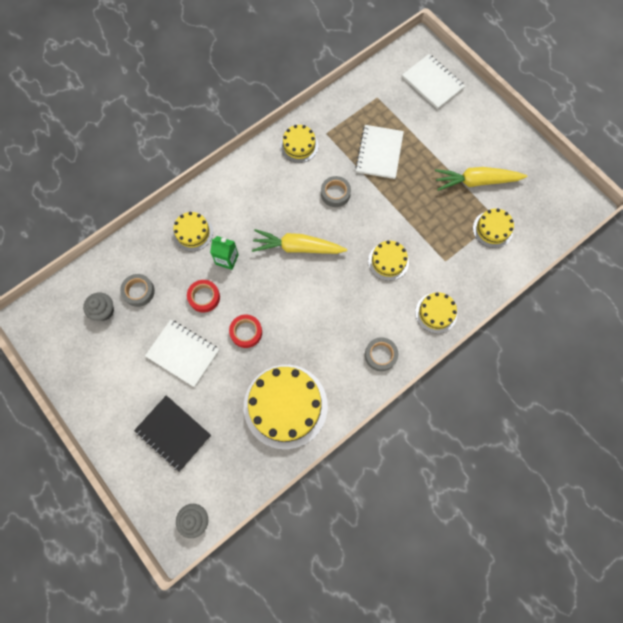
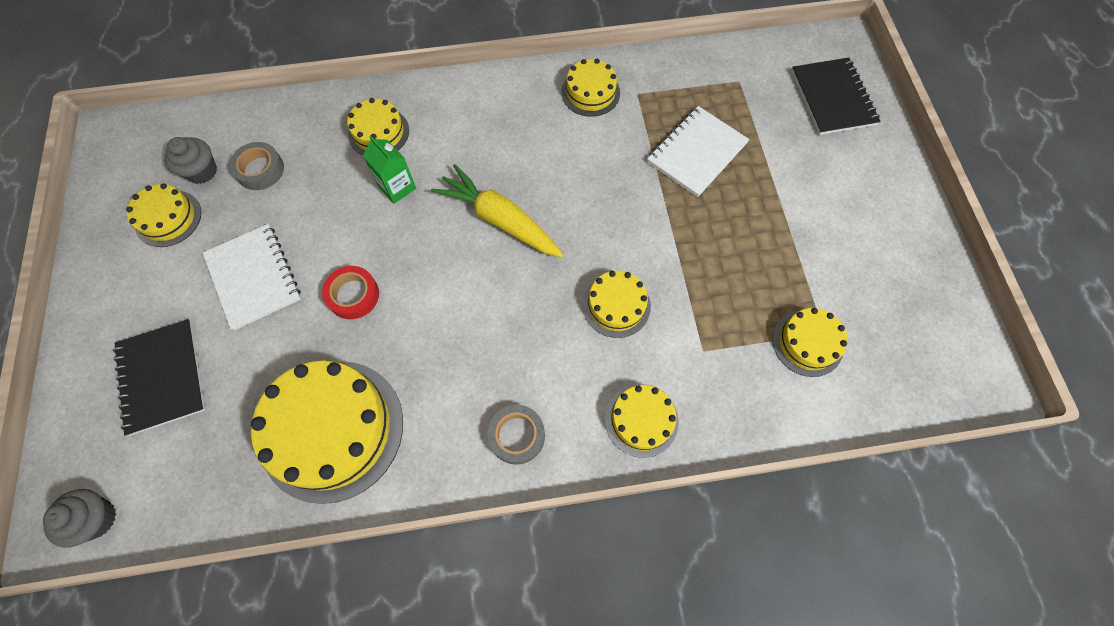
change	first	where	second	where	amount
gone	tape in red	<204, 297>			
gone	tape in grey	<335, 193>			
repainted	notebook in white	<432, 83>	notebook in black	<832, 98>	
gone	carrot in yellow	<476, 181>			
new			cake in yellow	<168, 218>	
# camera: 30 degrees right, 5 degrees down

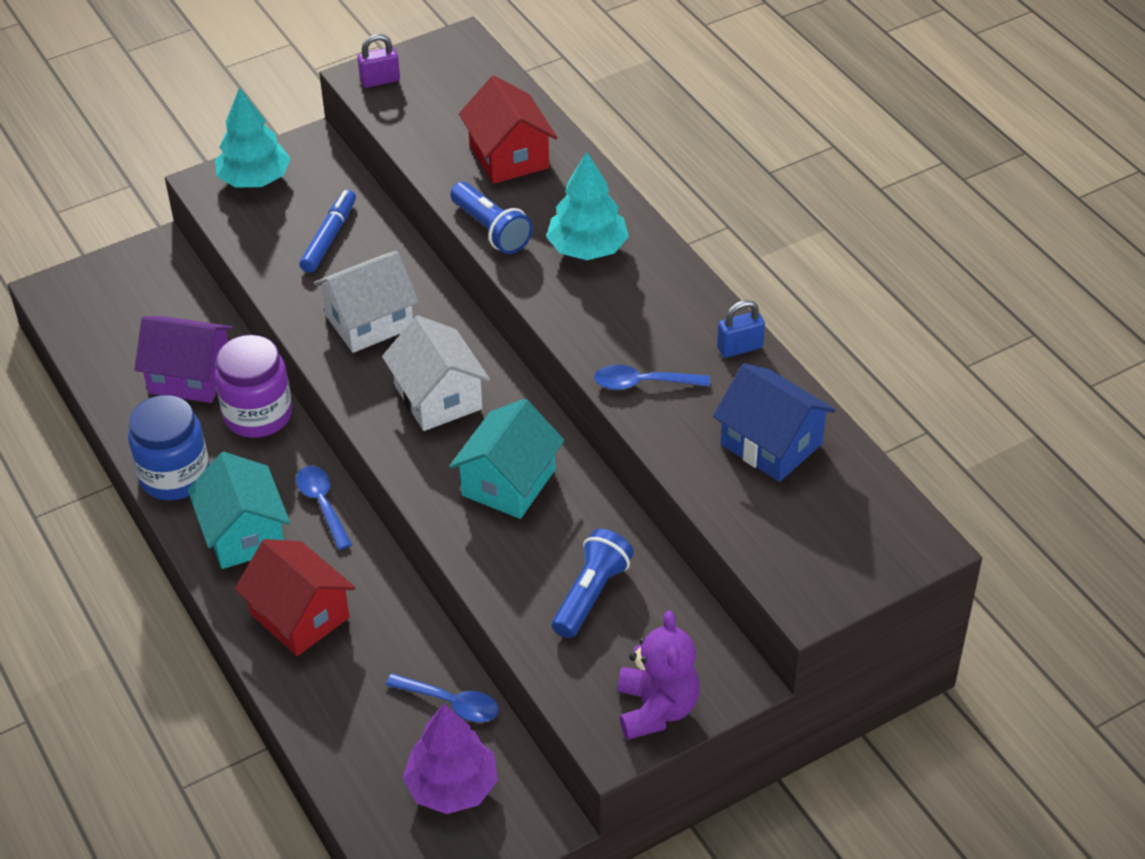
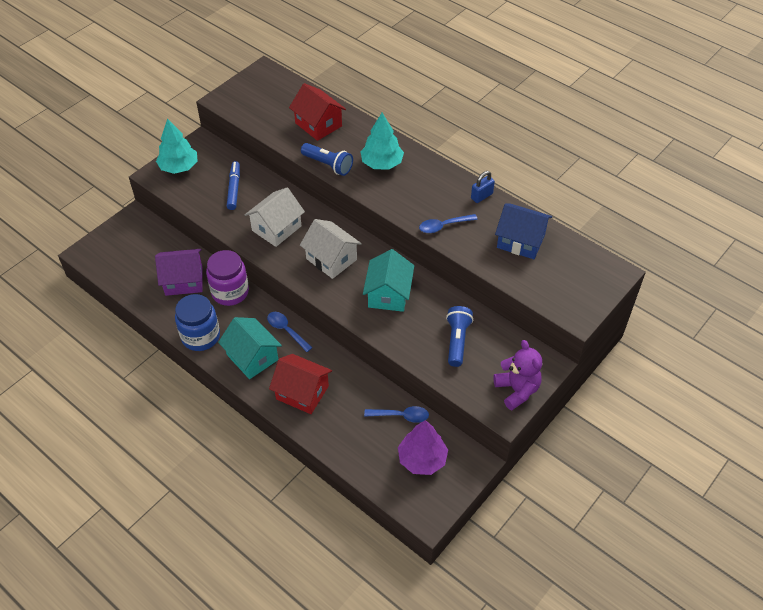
change	first	where	second	where	amount
gone	padlock in purple	<380, 80>			
# camera: 20 degrees left, 5 degrees up

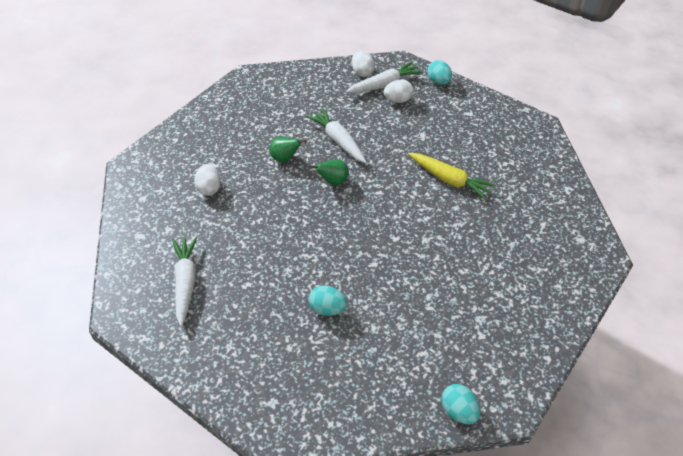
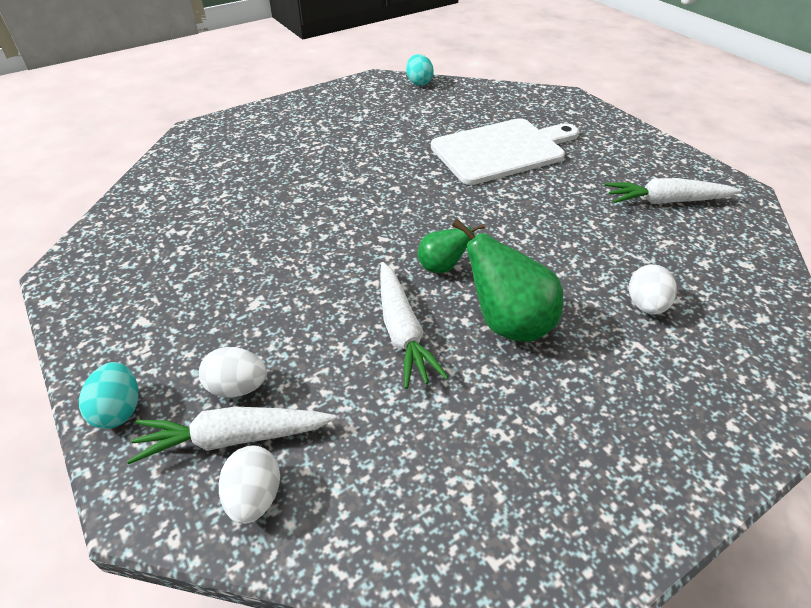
change	first	where	second	where	amount
rotated	carrot in white	<185, 282>		<665, 201>	75 degrees clockwise
scaled	pear in green	<285, 158>		<508, 323>	x1.72
swapped	egg in turquoise	<327, 309>	cutting board in white	<502, 150>	
gone	carrot in yellow	<450, 180>			
# camera: 160 degrees left, 5 degrees down

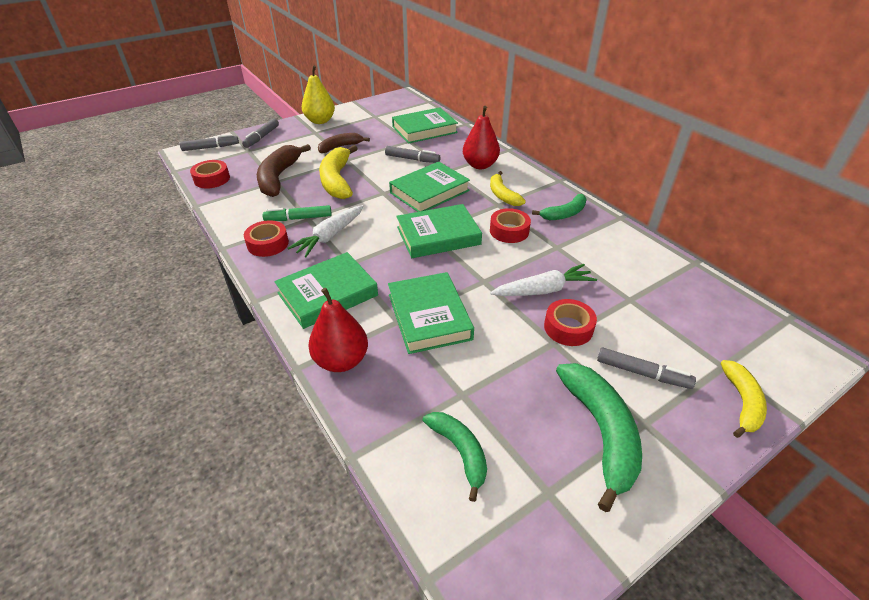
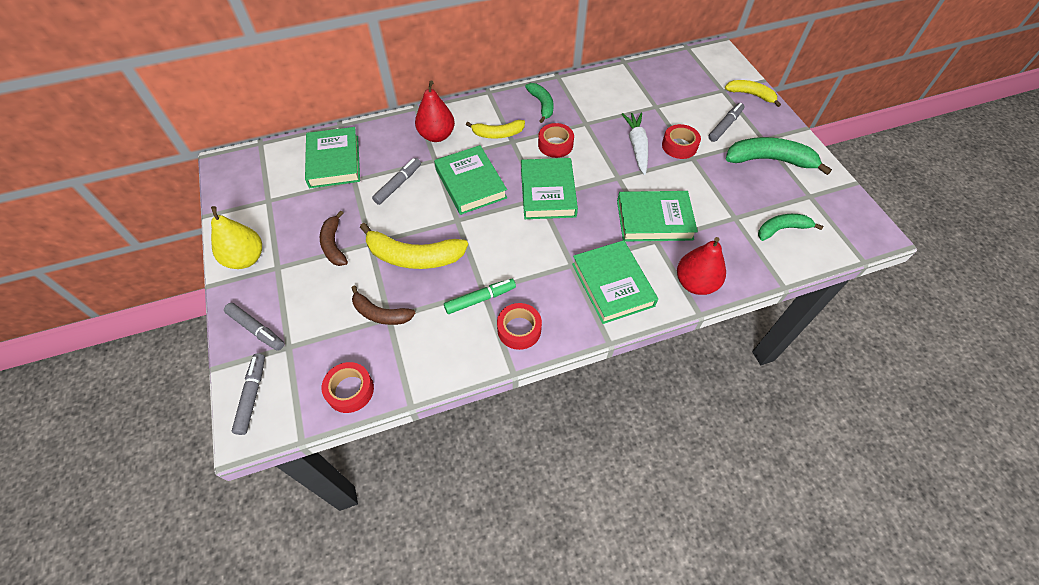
change	first	where	second	where	amount
scaled	banana in brown	<279, 177>		<380, 314>	x0.62
rotated	marker in green	<298, 218>		<480, 299>	120 degrees counterclockwise
gone	carrot in white	<330, 236>			
# camera: 75 degrees left, 15 degrees up

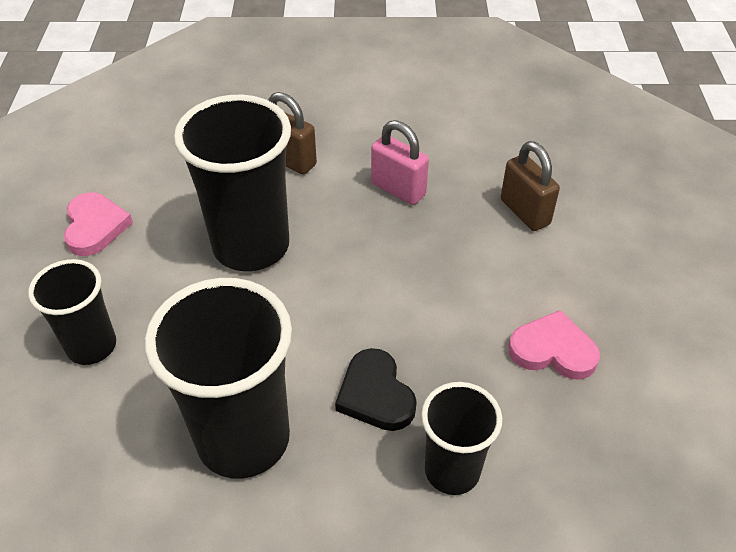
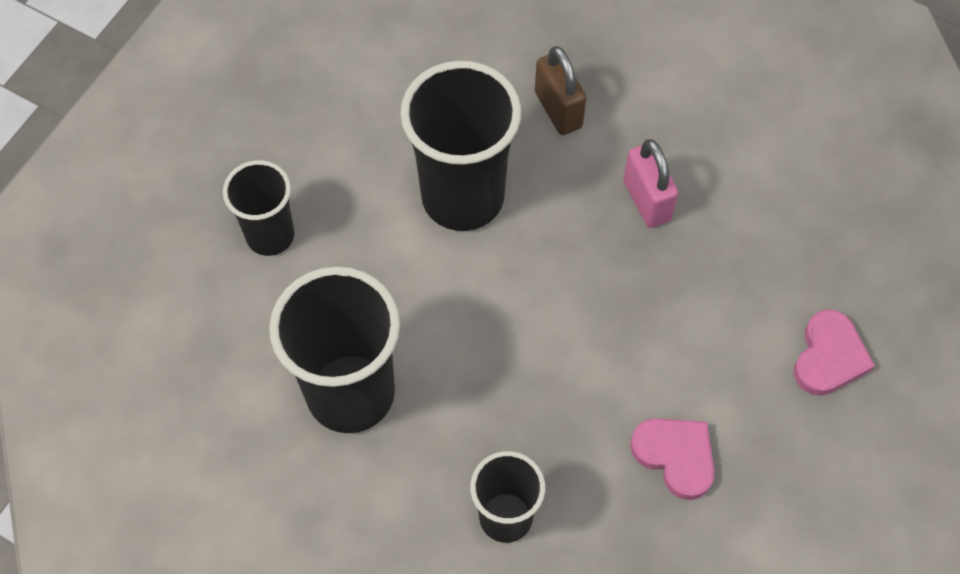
change	first	where	second	where	amount
shifted	heart in pink	<95, 227>		<829, 357>	
gone	heart in black	<375, 394>			
gone	padlock in brown	<525, 212>			
# camera: 30 degrees right, 15 degrees up

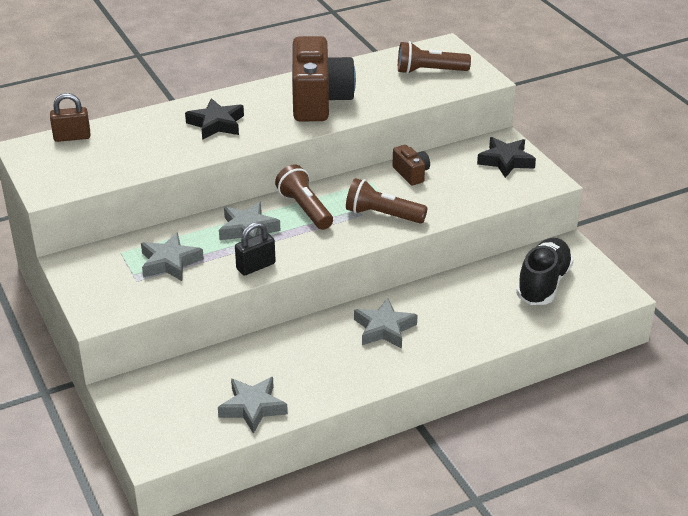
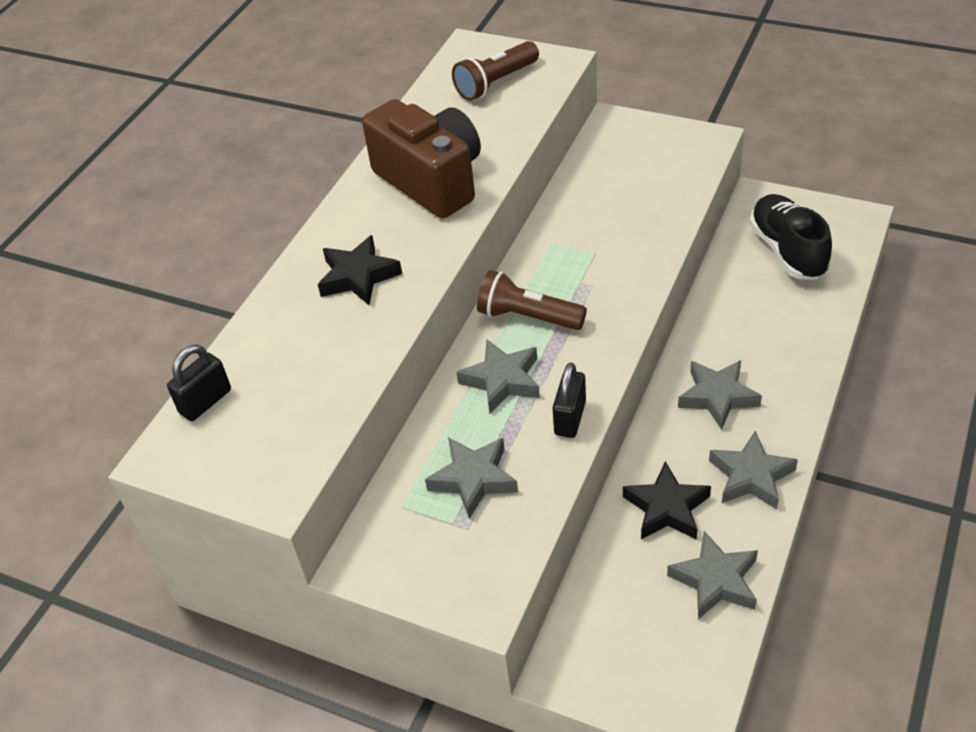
change	first	where	second	where	amount
repainted	padlock in brown	<72, 137>	padlock in black	<205, 402>	
gone	flashlight in brown	<382, 215>			
gone	camera in brown	<411, 174>			
shifted	star in black	<506, 161>		<666, 508>	
new			star in grey	<751, 476>	
# camera: 35 degrees left, 10 degrees up

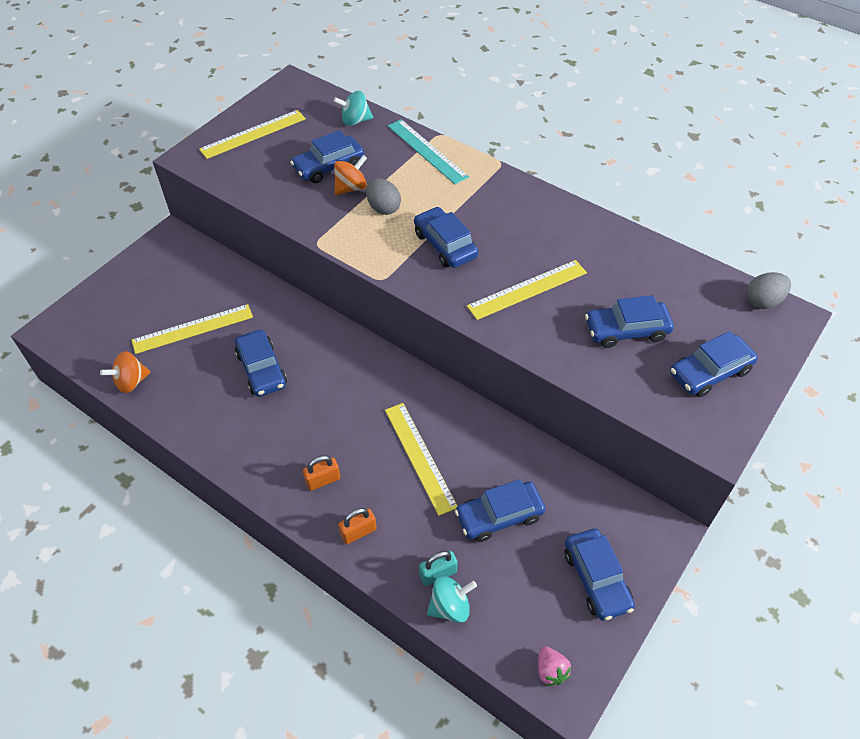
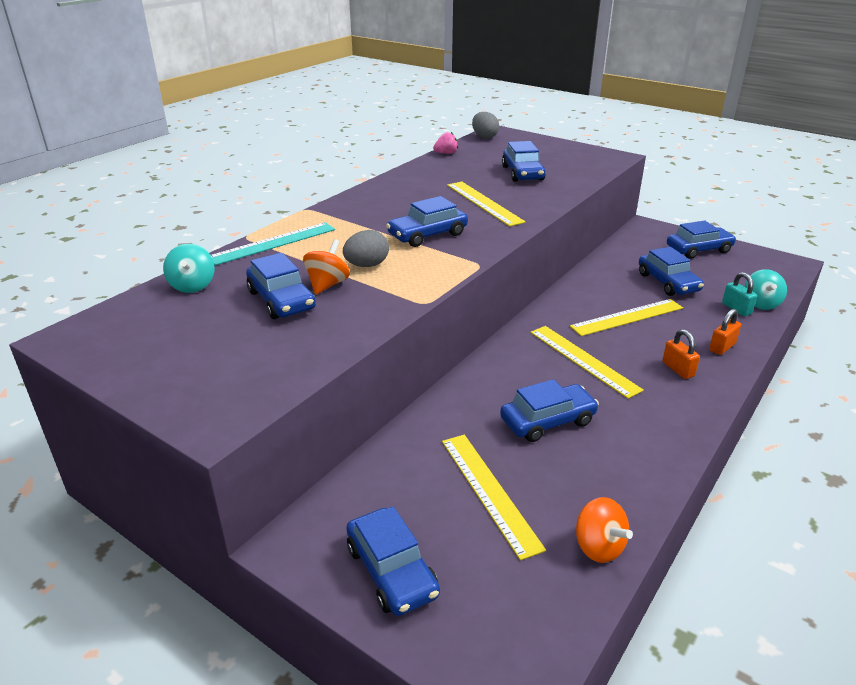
change	first	where	second	where	amount
shifted	ruler in yellow	<253, 134>		<583, 360>	
rotated	spinning top in orange	<351, 188>		<327, 285>	60 degrees clockwise
rotated	padlock in orange	<358, 532>		<722, 347>	75 degrees clockwise
rotated	spinning top in turquoise	<450, 606>		<760, 304>	150 degrees counterclockwise
shifted	strawberry in pink	<551, 670>		<446, 153>	
shifted	car in blue	<709, 372>		<391, 571>	
# camera: 90 degrees left, 20 degrees down

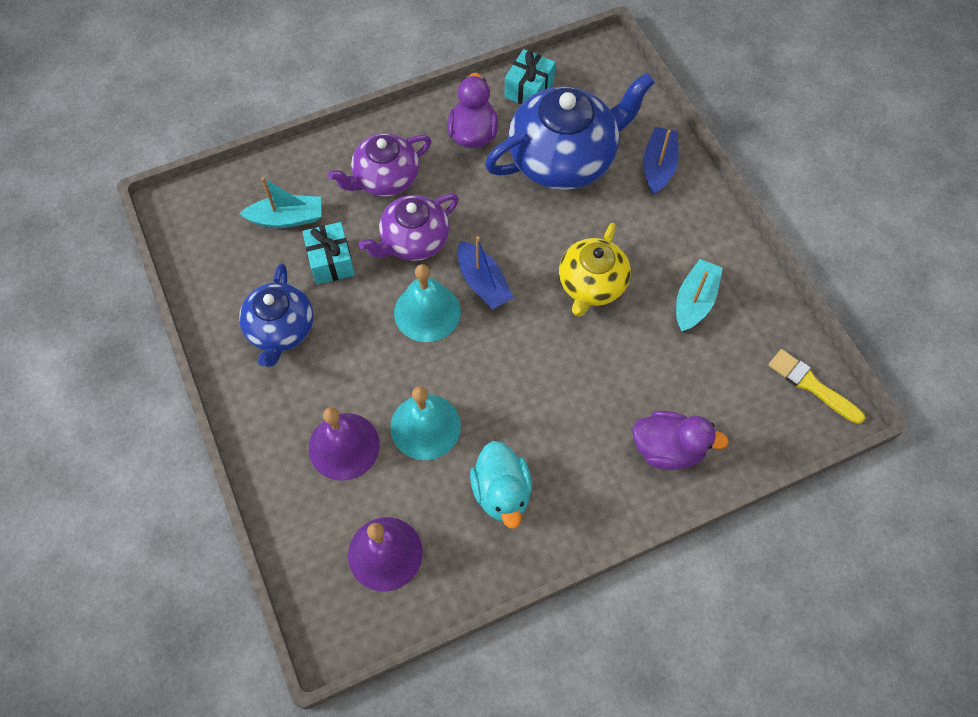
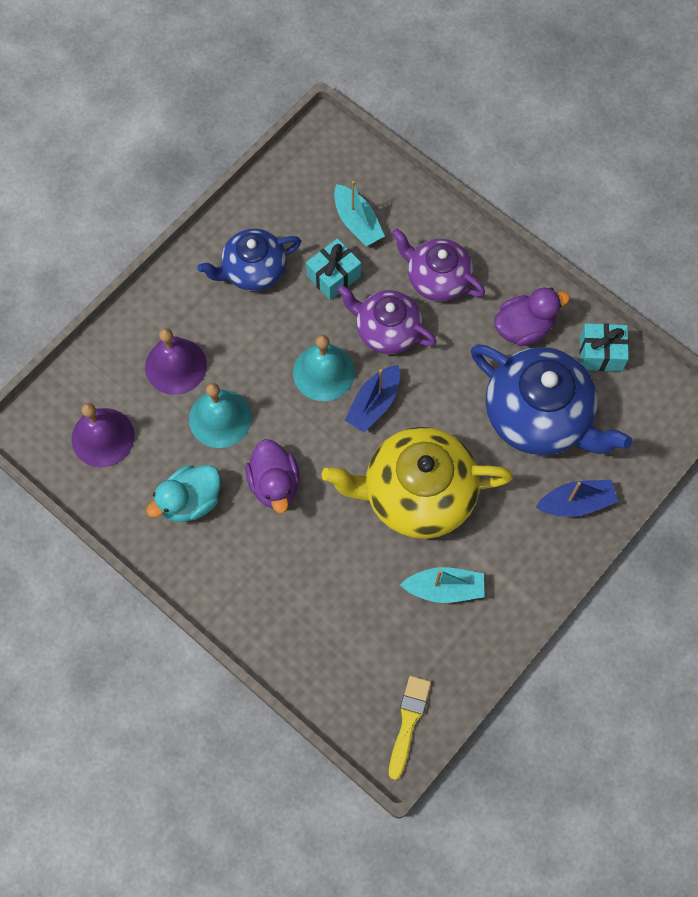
change	first	where	second	where	amount
scaled	teapot in yellow	<591, 285>		<417, 493>	x1.63
shifted	duck in purple	<668, 449>		<274, 484>	
# camera: 65 degrees right, 5 degrees up

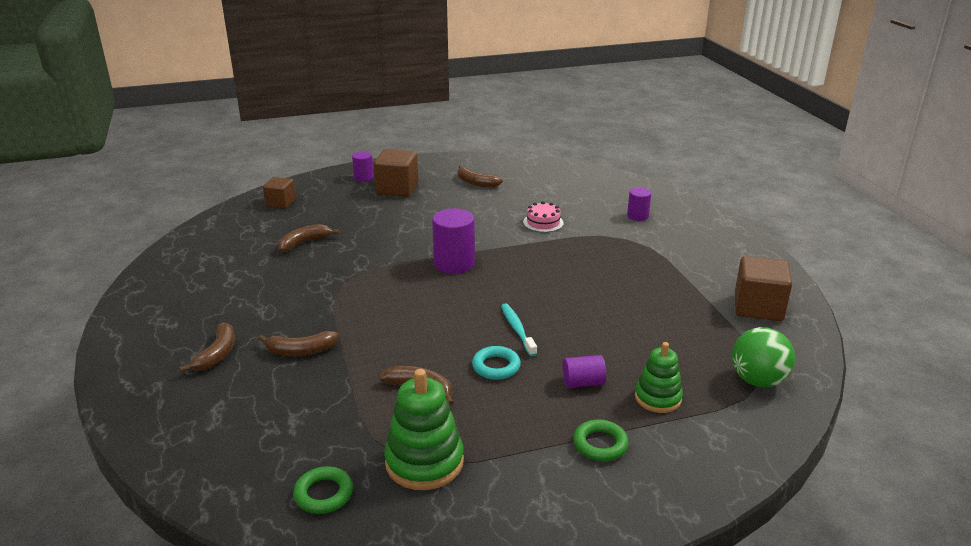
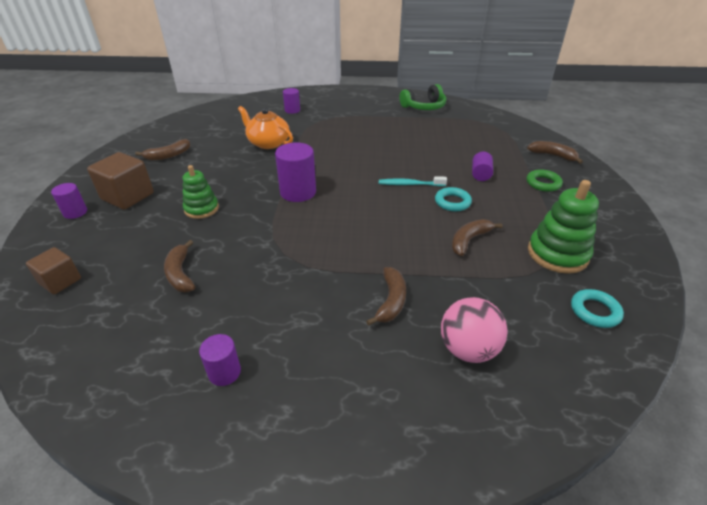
change	first	where	second	where	amount
shifted	banana in brown	<217, 354>		<553, 155>	
repainted	ring in green	<323, 494>	ring in turquoise	<594, 311>	
swapped	cake in pink	<543, 222>	teapot in orange	<268, 143>	
shifted	stacking toy in green	<658, 398>		<201, 209>	
gone	ball in green	<757, 380>			
swapped	cube in brown	<758, 307>	headphones in green	<424, 107>	
new			cylinder in purple	<224, 372>	
new			ball in pink	<468, 349>	
# camera: 70 degrees left, 10 degrees up

